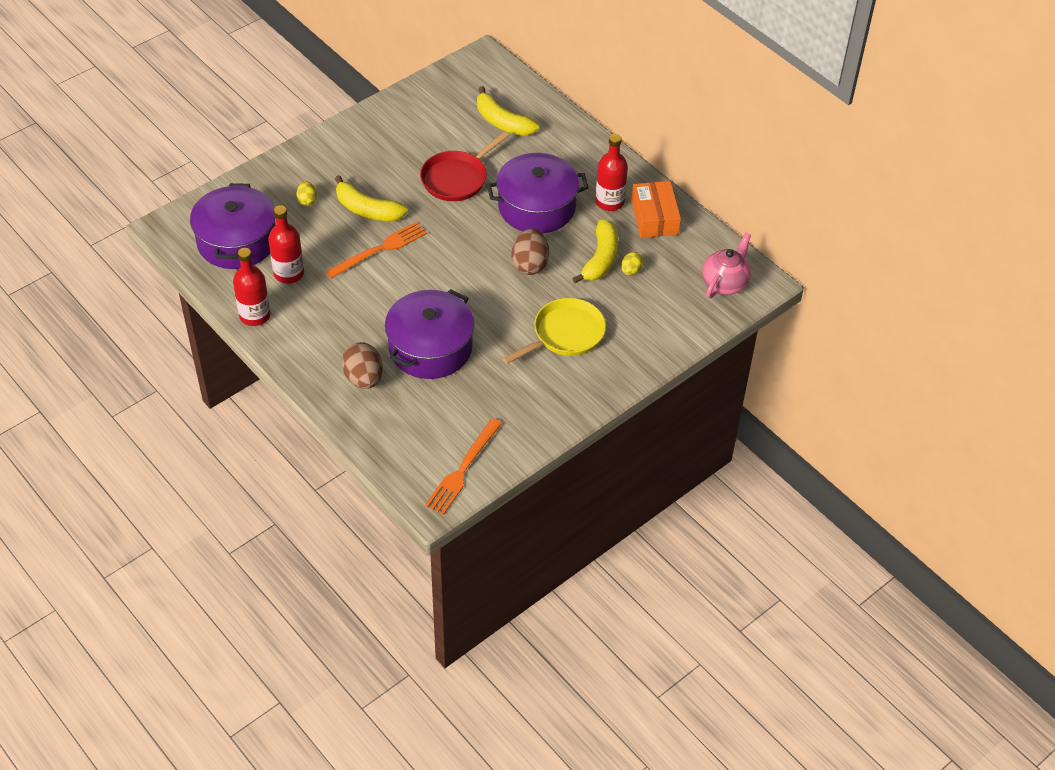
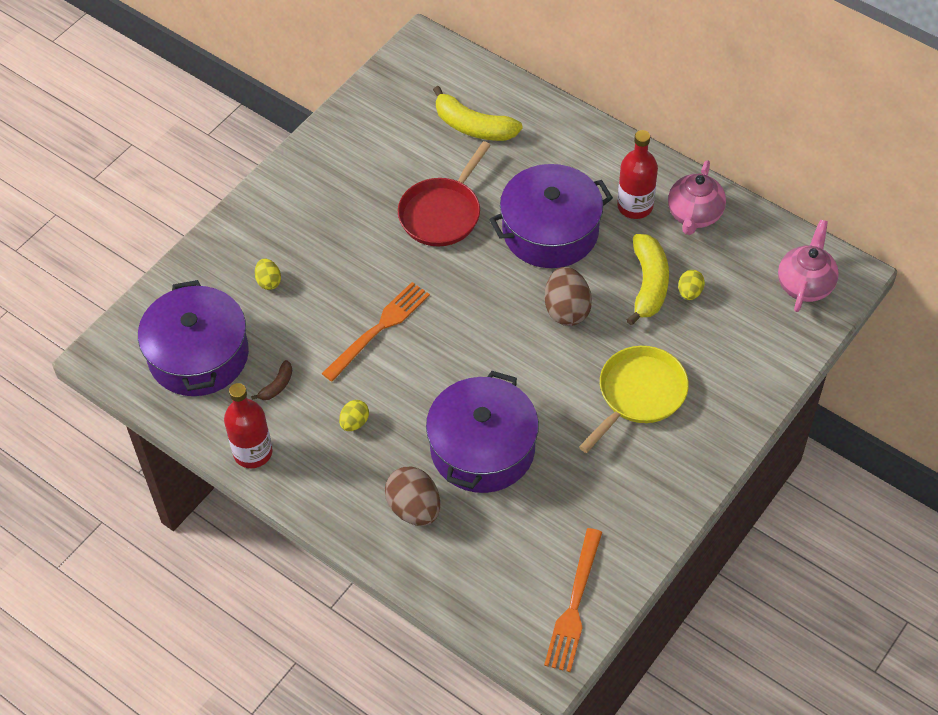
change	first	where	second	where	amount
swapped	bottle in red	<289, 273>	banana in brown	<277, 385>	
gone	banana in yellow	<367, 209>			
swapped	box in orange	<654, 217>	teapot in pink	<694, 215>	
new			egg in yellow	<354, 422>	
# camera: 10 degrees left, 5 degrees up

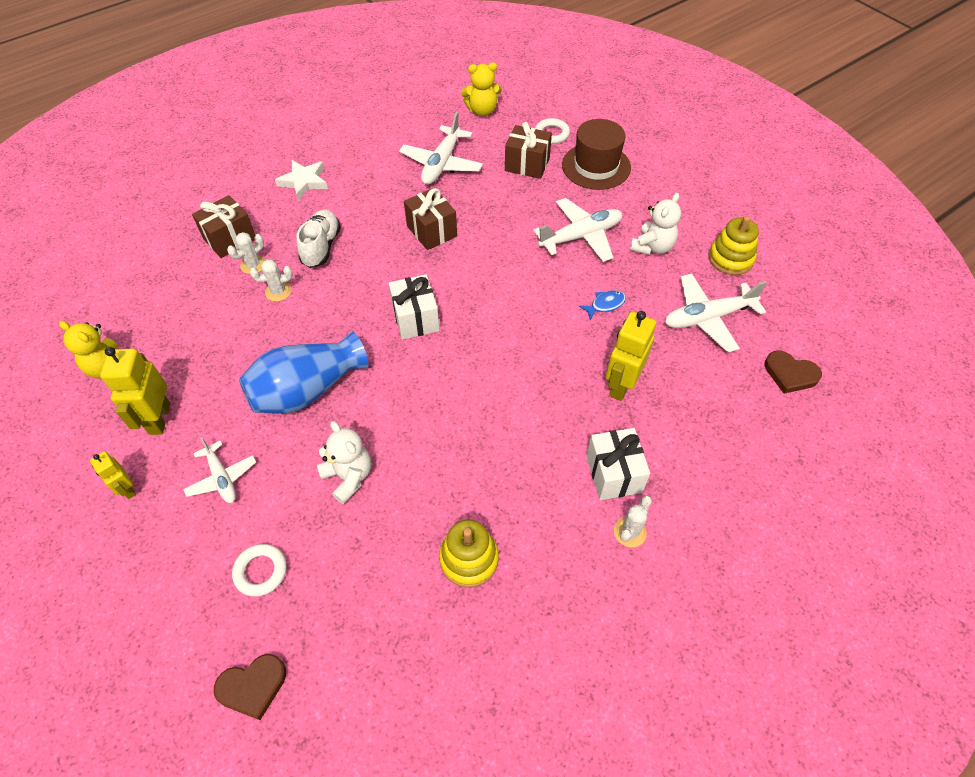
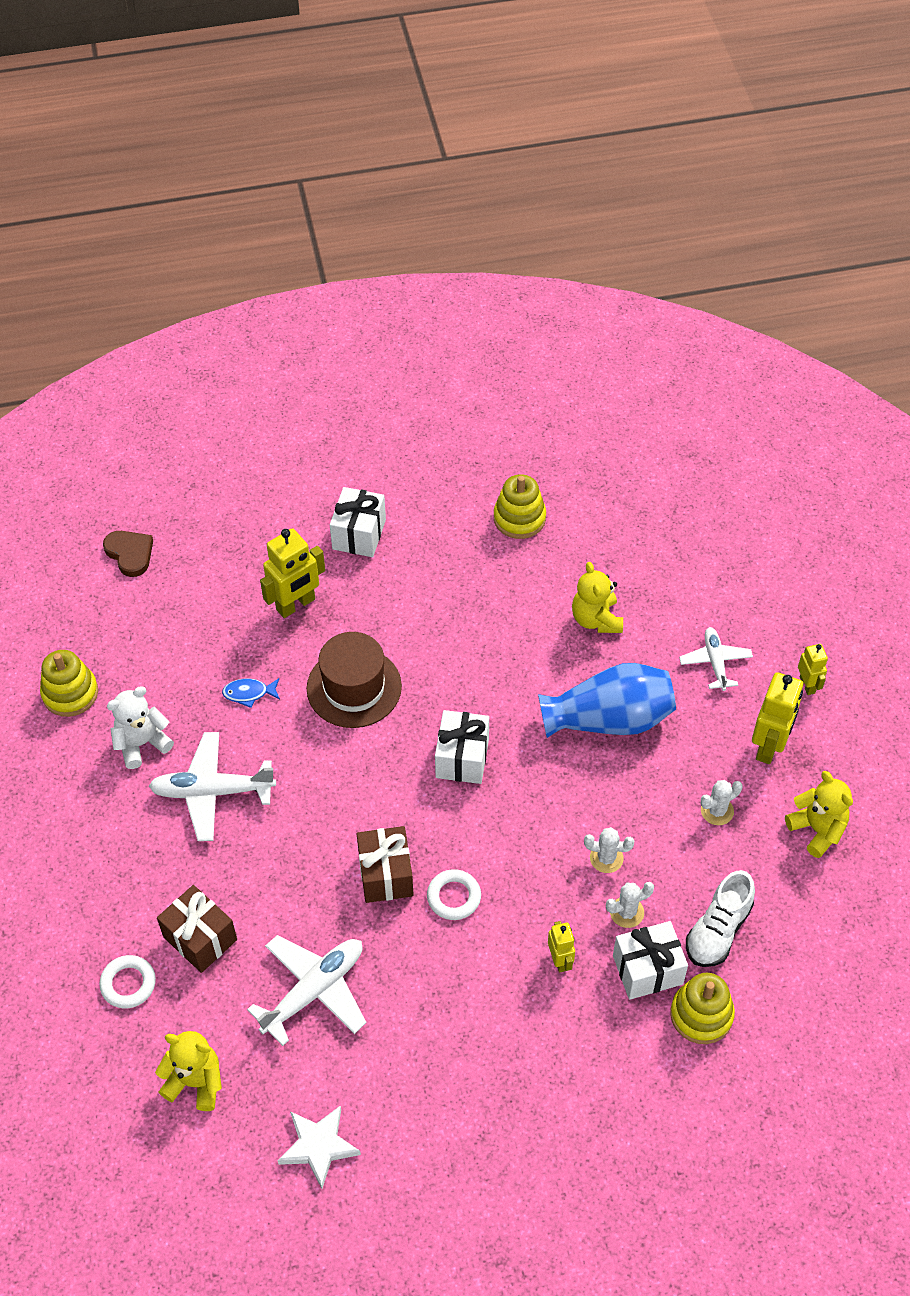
change	first	where	second	where	amount
repainted	gift in brown	<230, 239>	gift in white	<647, 969>	
gone	heart in brown	<253, 686>			
shifted	ring in white	<261, 571>		<454, 897>	
shifted	star in white	<304, 181>		<318, 1146>	
shifted	shoe in white	<321, 247>		<718, 930>	
repainted	teddy bear in white	<348, 476>	teddy bear in yellow	<596, 619>	
shifted	hat in brown	<596, 166>		<354, 687>	
shifted	cactus in white	<630, 532>		<717, 811>	
gone	plane in white	<707, 318>			
new			robot in yellow	<560, 960>	
new			stacking toy in yellow	<701, 1014>	
# camera: 155 degrees left, 0 degrees up

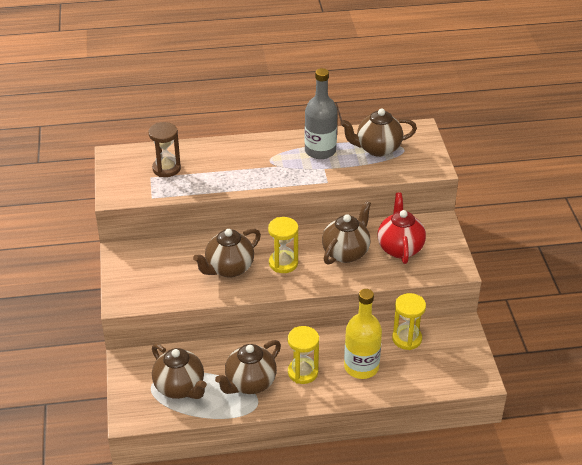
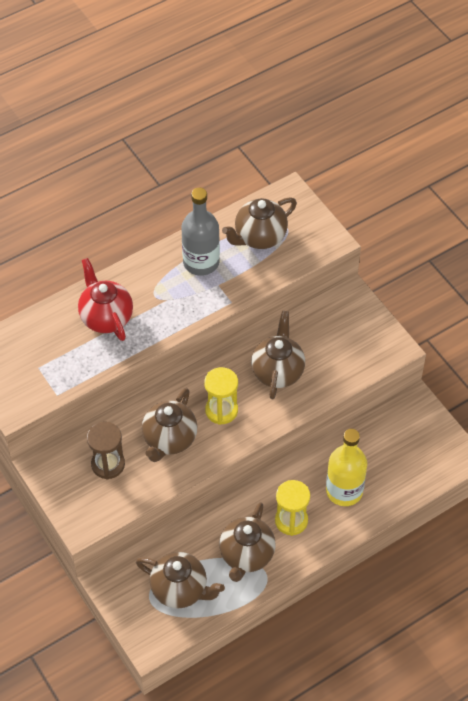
change	first	where	second	where	amount
shifted	hourglass in brown	<166, 168>		<108, 464>	
shifted	teapot in red	<400, 248>		<106, 317>	
gone	hourglass in yellow	<407, 339>			
# camera: 25 degrees left, 15 degrees up

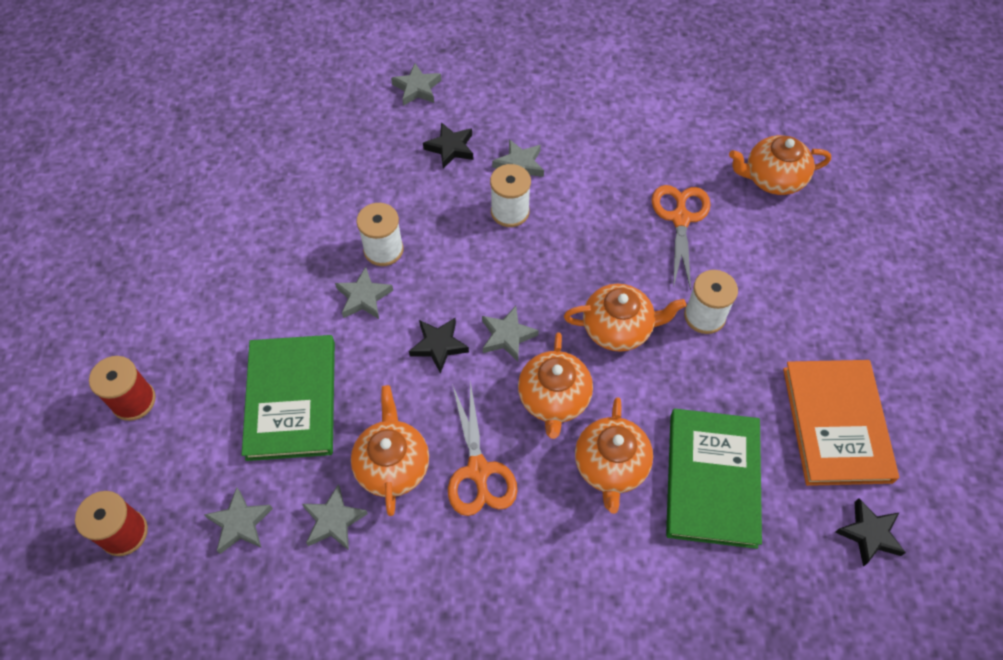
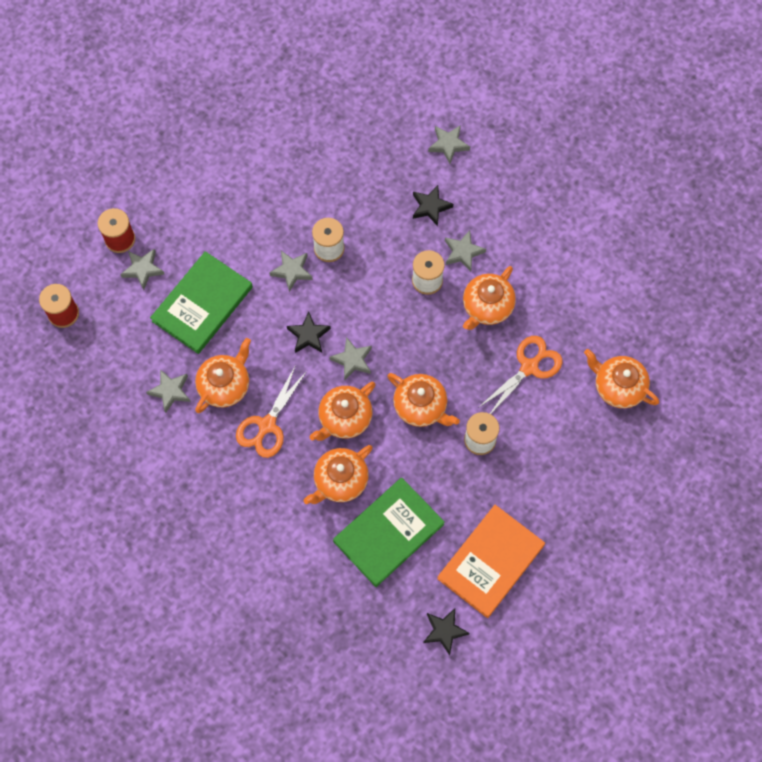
change	first	where	second	where	amount
shifted	star in grey	<240, 523>		<143, 269>	
new			teapot in orange	<487, 307>	
# camera: 40 degrees right, 10 degrees up

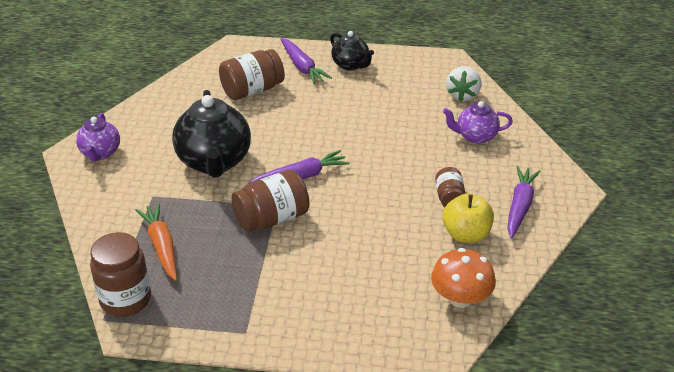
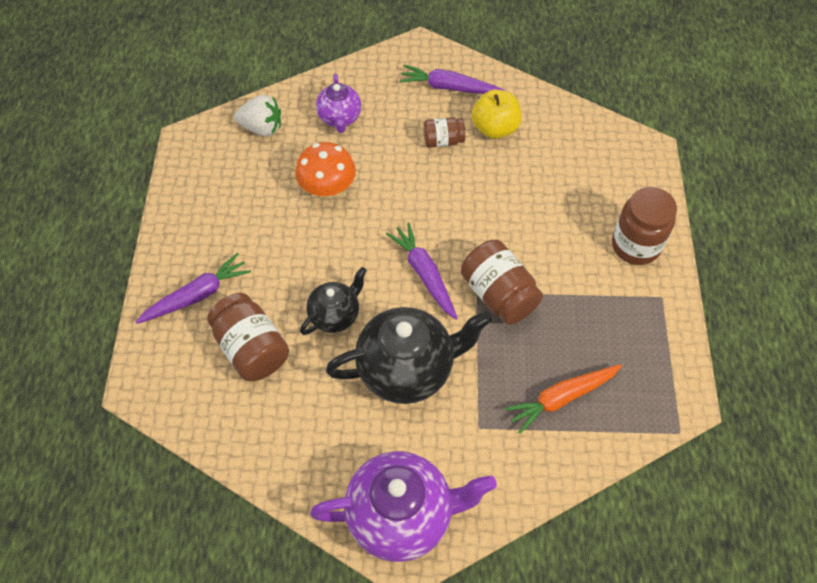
change	first	where	second	where	amount
scaled	teapot in purple	<100, 153>		<401, 515>	x1.78
shifted	jar in brown	<125, 299>		<635, 245>	
shifted	teapot in black	<351, 65>		<335, 315>	
shifted	mushroom in orange	<460, 298>		<327, 187>	
# camera: 95 degrees left, 20 degrees up

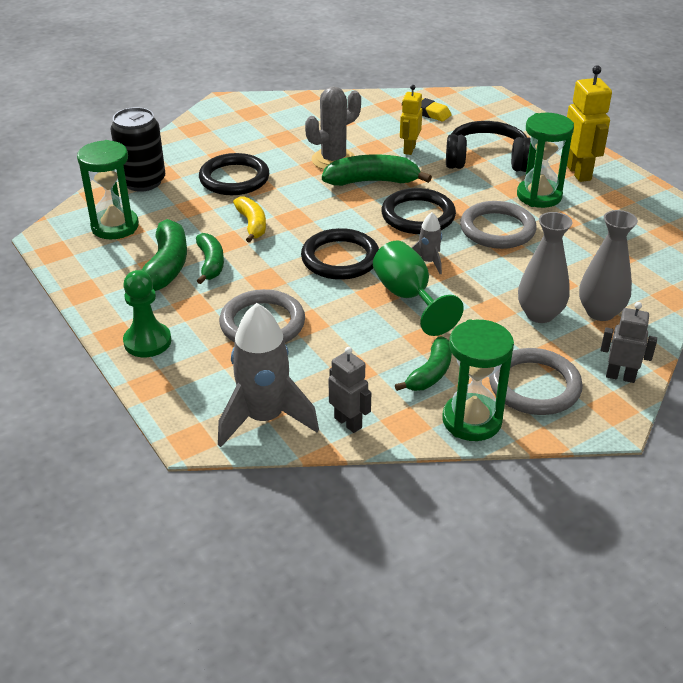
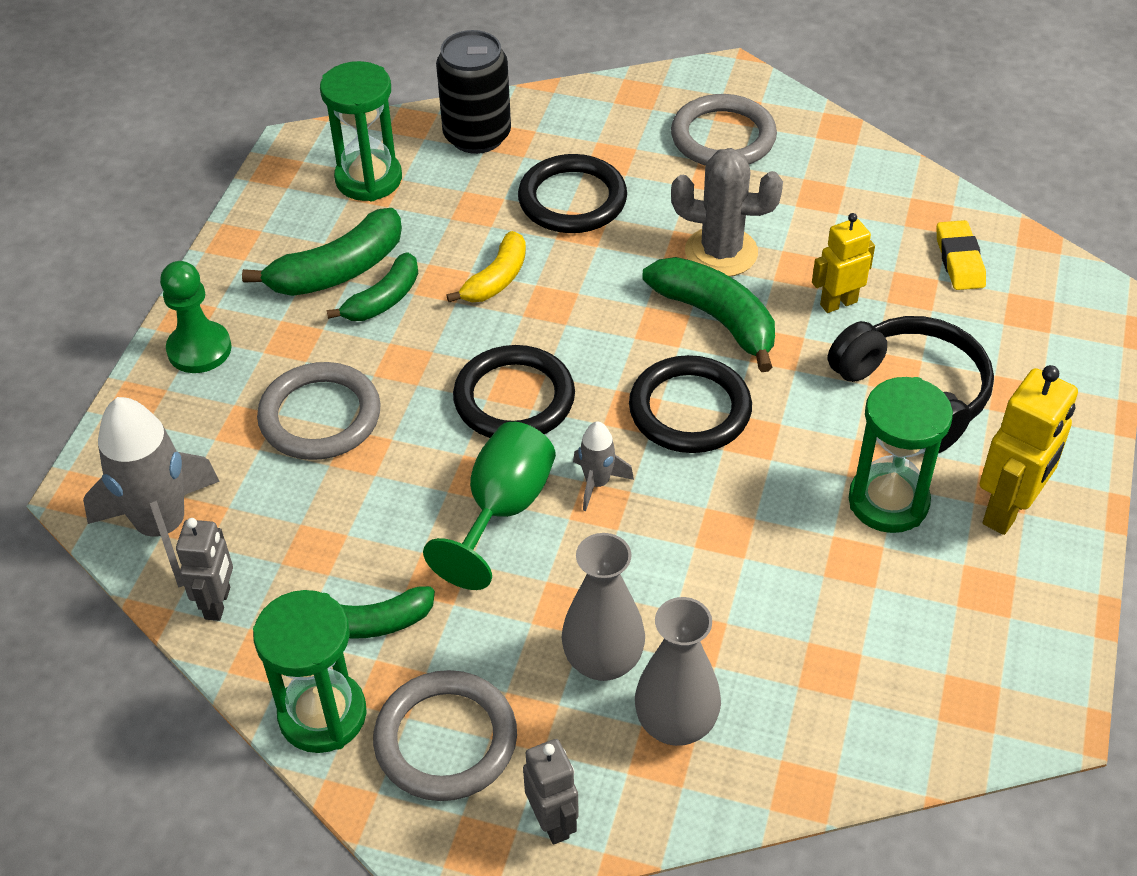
change	first	where	second	where	amount
shifted	ring in grey	<497, 229>		<723, 137>	
# camera: 50 degrees right, 10 degrees up

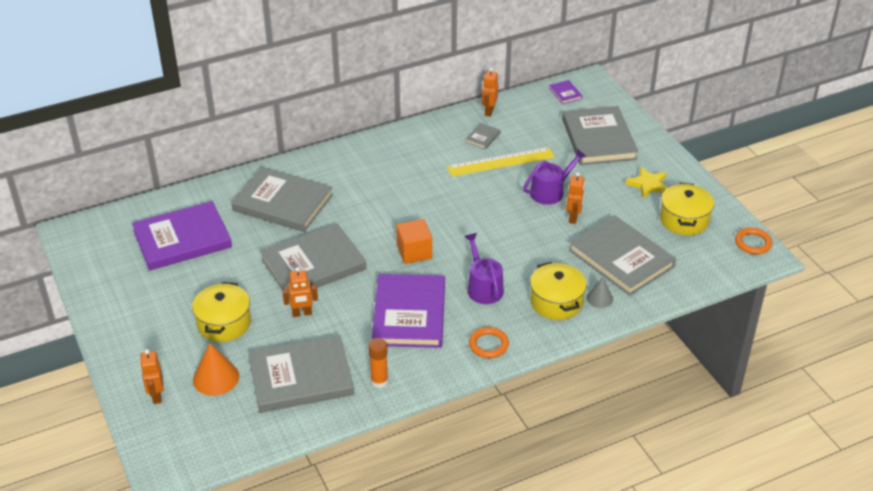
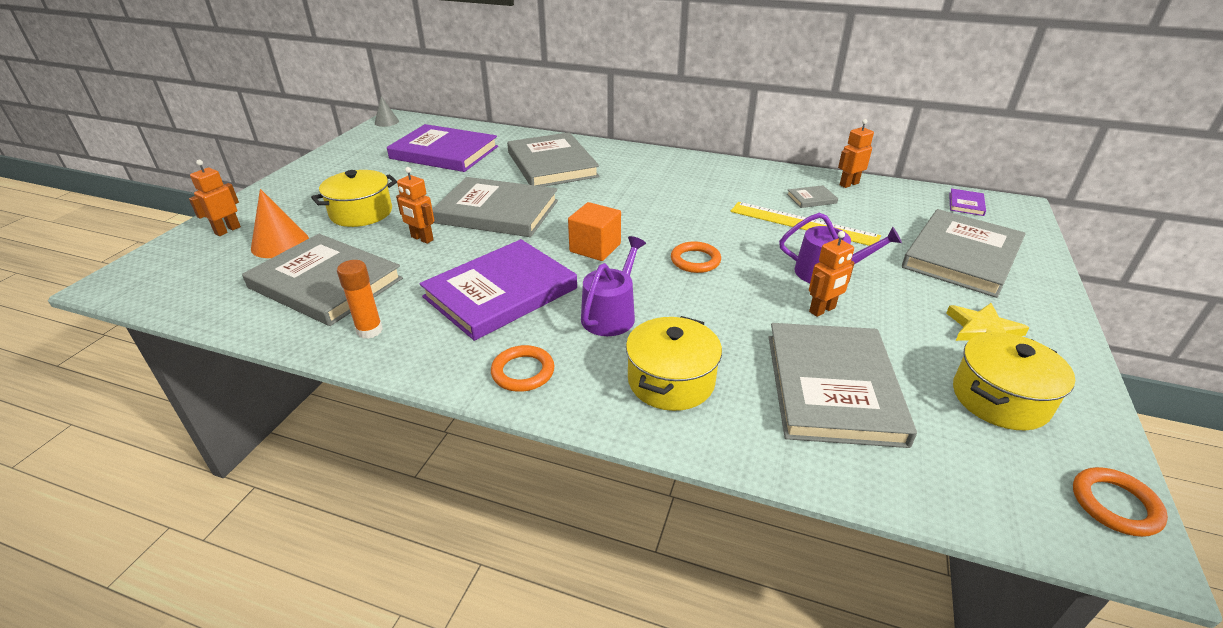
change	first	where	second	where	amount
shifted	cone in grey	<599, 298>		<386, 122>	
new			ring in orange	<695, 260>	
# camera: 45 degrees right, 5 degrees down

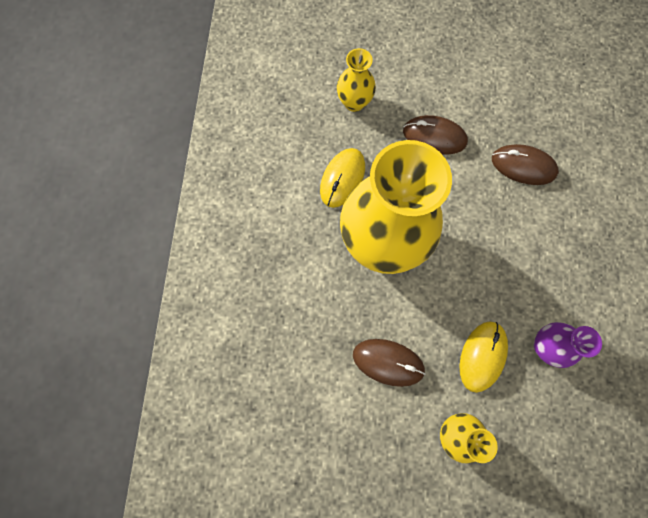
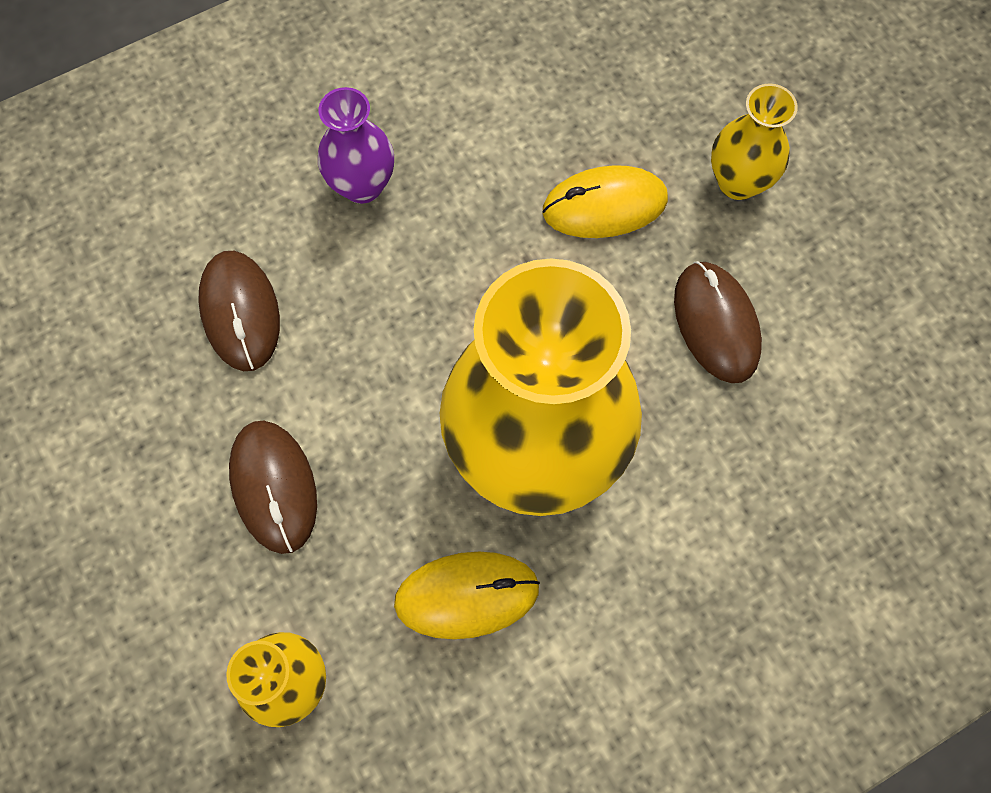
change	first	where	second	where	amount
shifted	vase in purple	<545, 346>		<362, 185>	
# camera: 125 degrees left, 5 degrees down

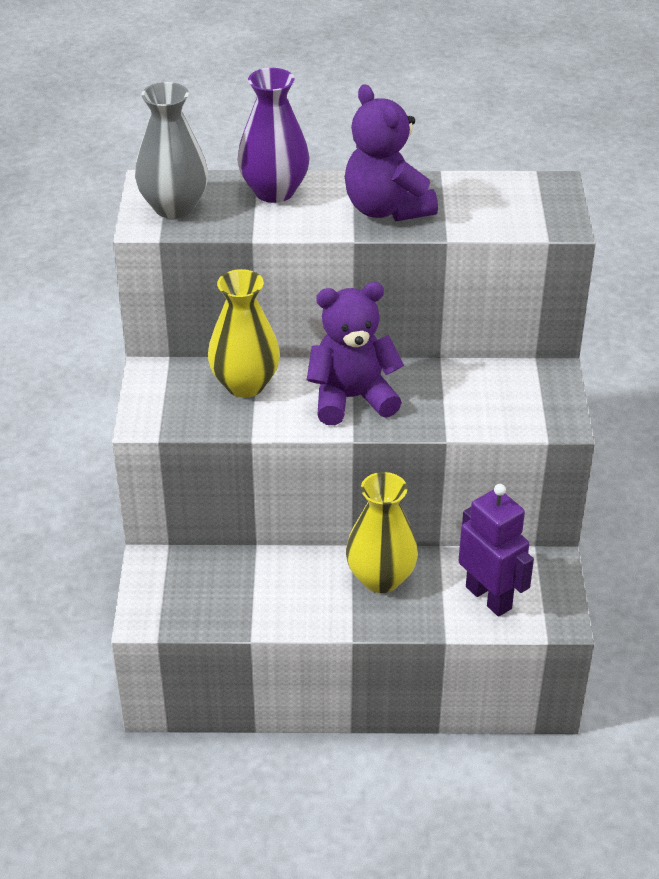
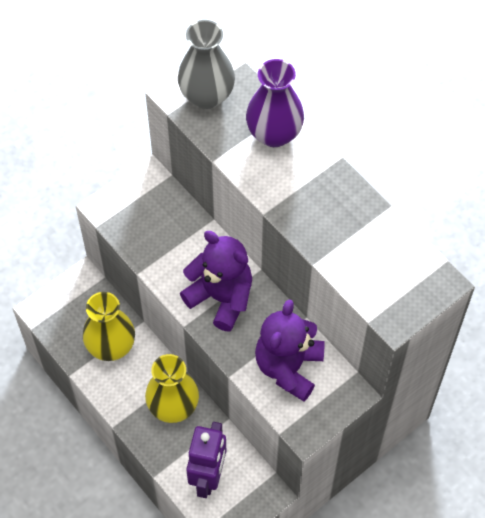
change	first	where	second	where	amount
shifted	vase in yellow	<245, 384>		<111, 346>	
shifted	teddy bear in purple	<386, 209>		<288, 367>	
# camera: 50 degrees right, 20 degrees up

